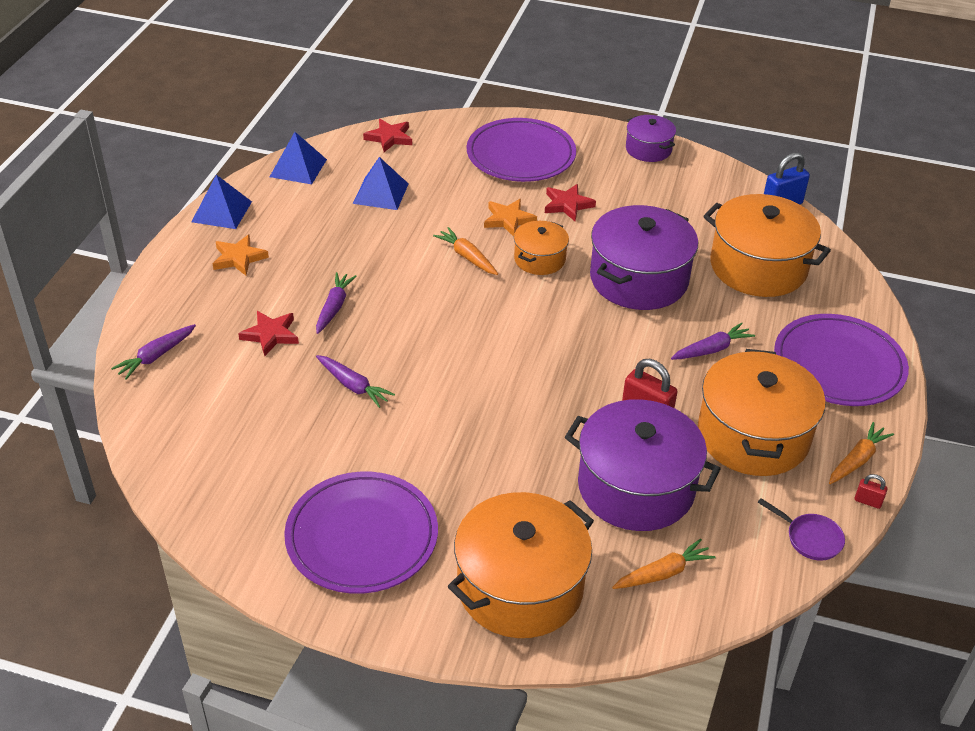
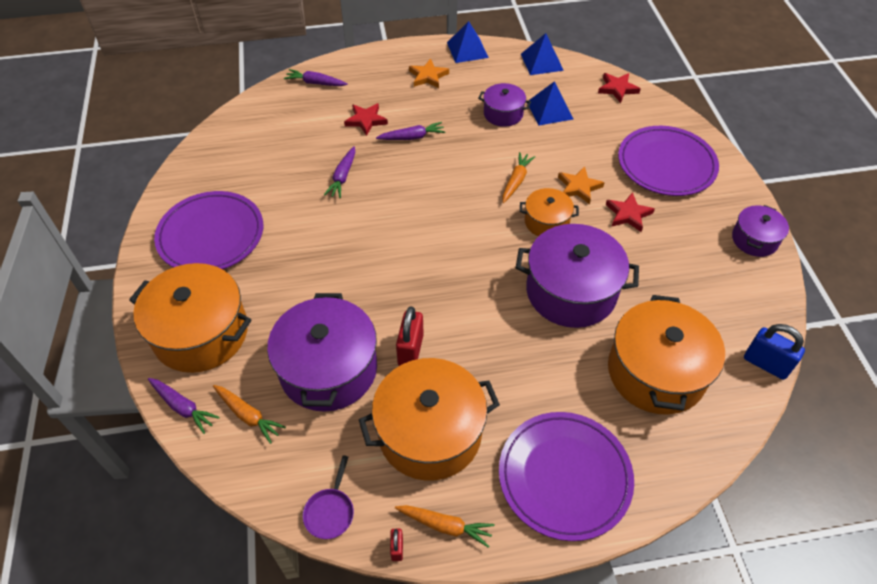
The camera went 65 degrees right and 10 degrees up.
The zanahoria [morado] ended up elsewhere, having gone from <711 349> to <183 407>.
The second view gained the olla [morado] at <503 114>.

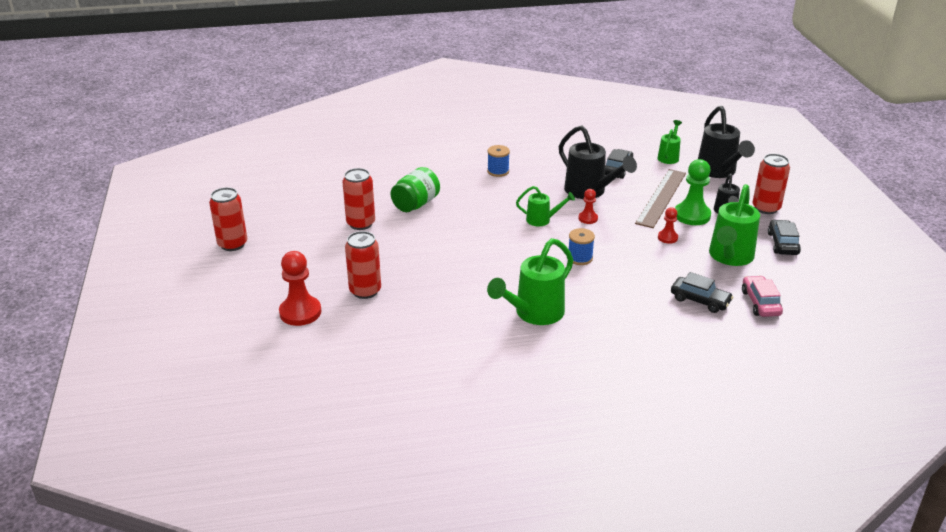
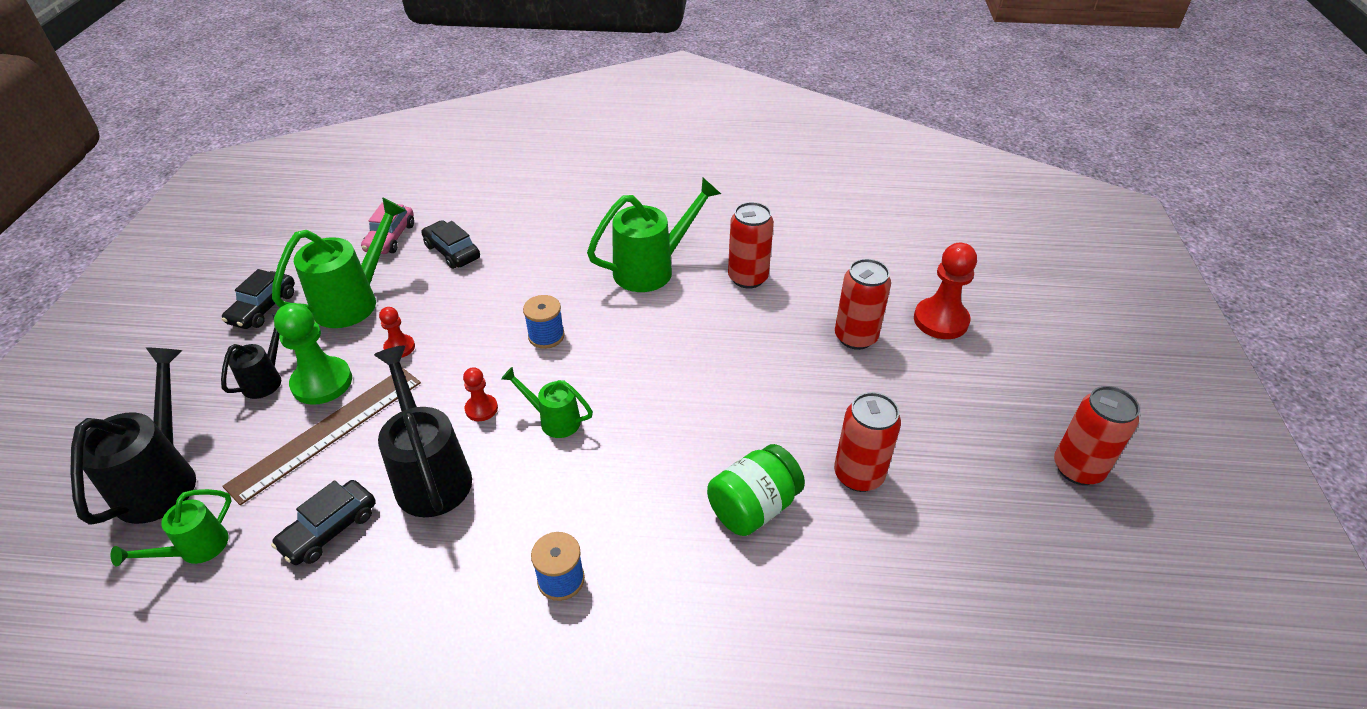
The camera went 165 degrees left and 10 degrees up.
The lata [rojo] ended up elsewhere, having gone from <766 208> to <748 278>.

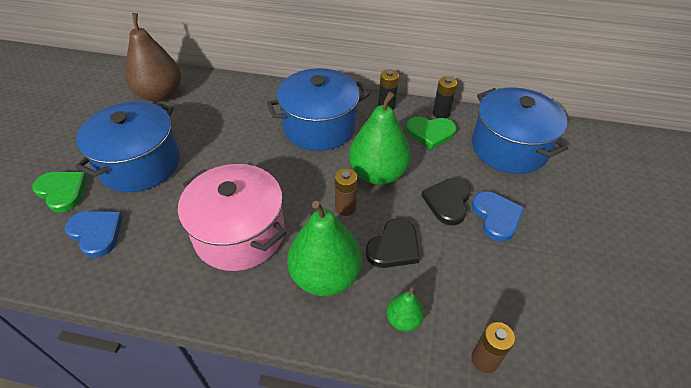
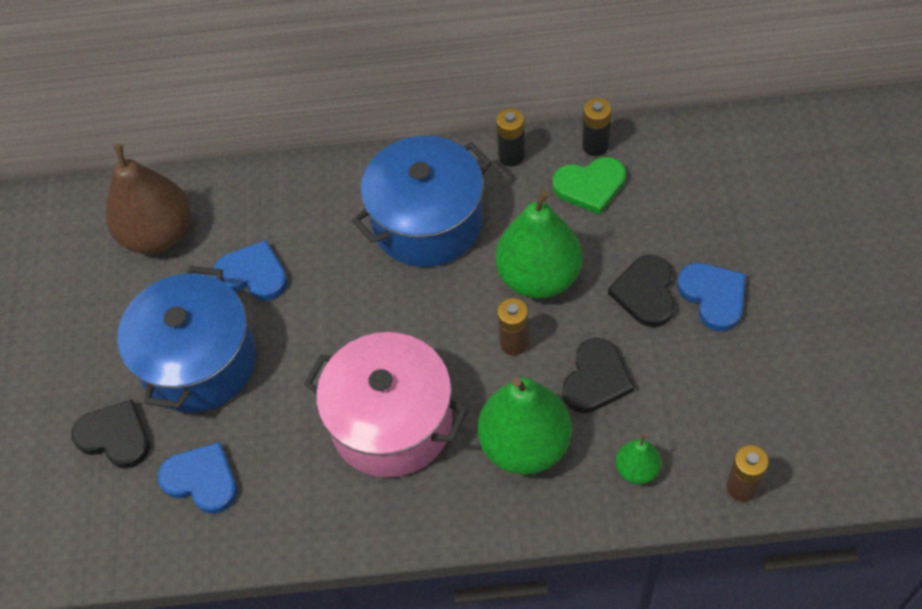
The camera went 10 degrees left and 10 degrees up.
What was the corazón [verde] at <62 191> turned into the corazón [negro] at <115 436>.
The second view lost the olla [azul] at <509 148>.
The second view gained the corazón [azul] at <253 274>.

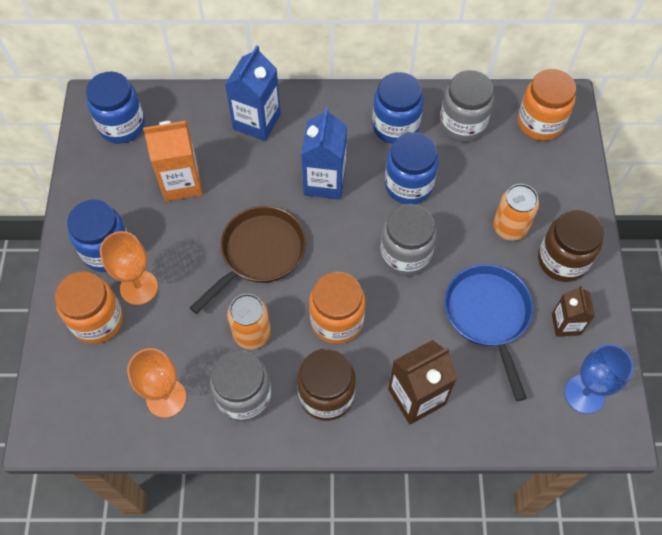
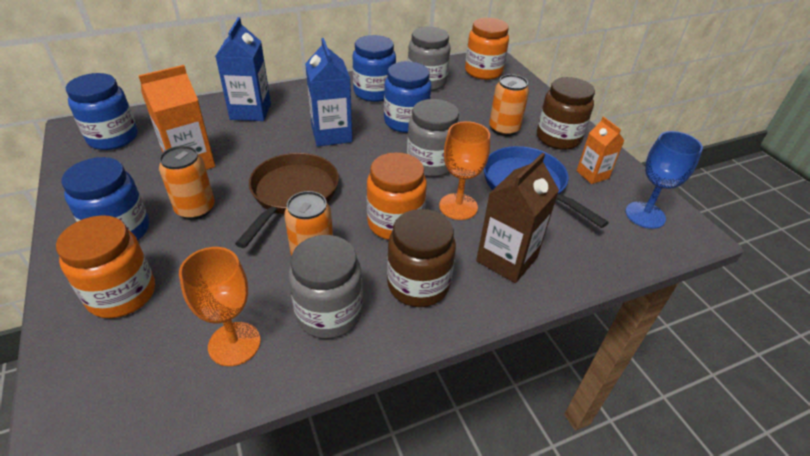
The camera went 25 degrees left and 20 degrees down.
The copa [naranja] ended up elsewhere, having gone from <139 287> to <458 206>.
What was the cartón de leche [marrón] at <566 324> turned into the cartón de leche [naranja] at <592 174>.
The second view gained the lata [naranja] at <195 209>.

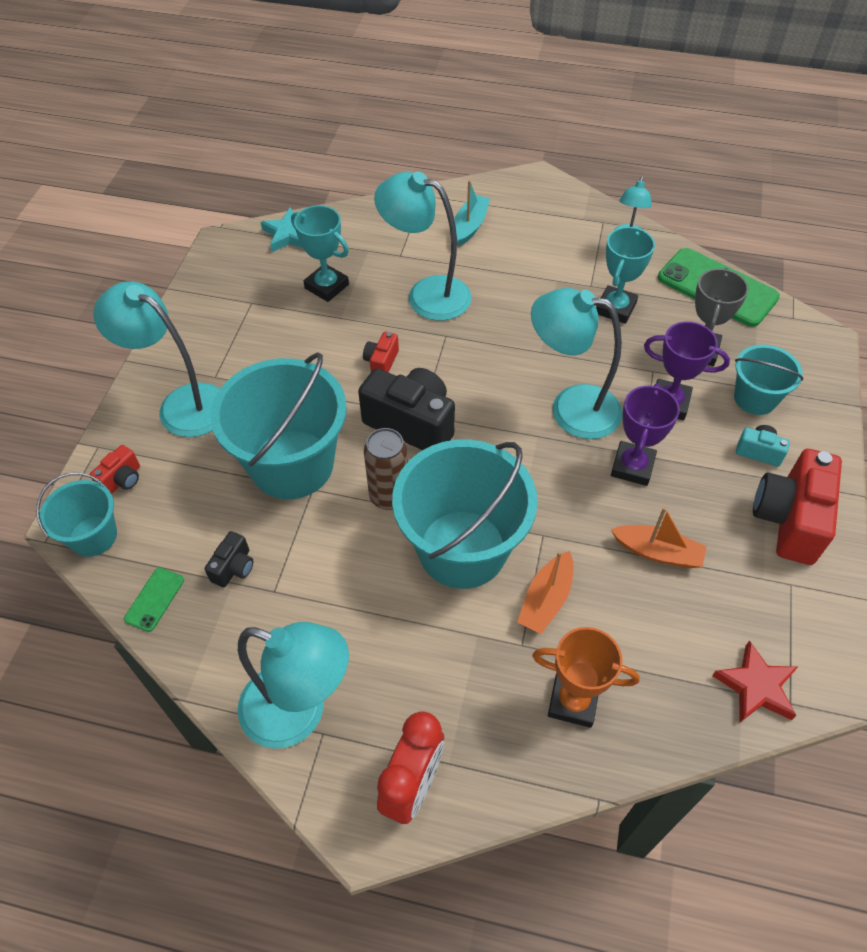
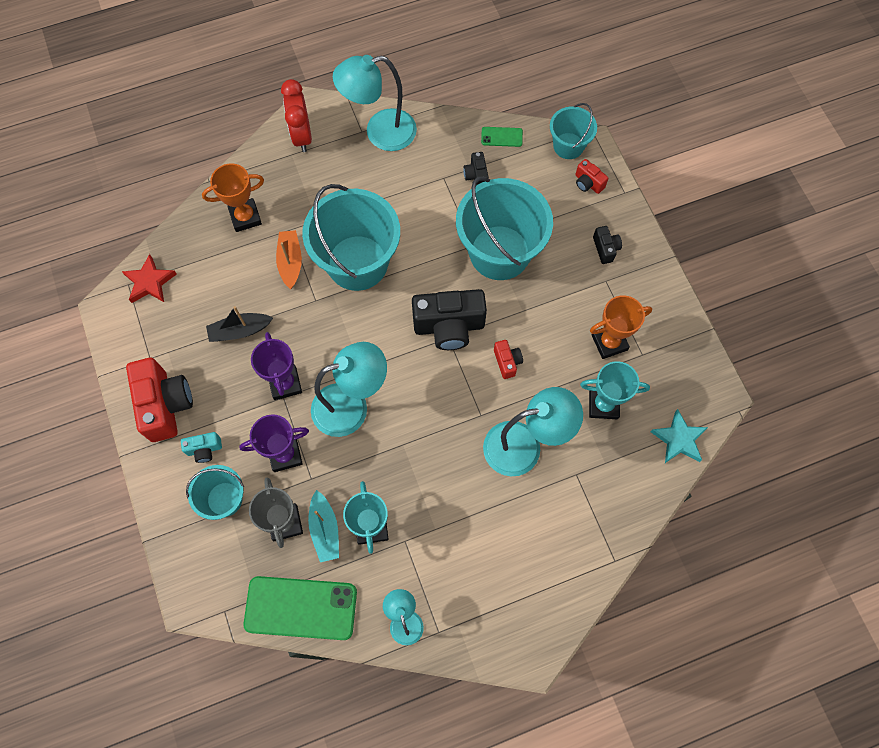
The camera went 145 degrees right and 15 degrees up.
The cámara [rojo] at <122 479> ended up facing another way, 45 degrees counterclockwise from before.
Where the lámpara [turquesa] stood at <182 404>, the cámara [negro] came to stand at <605 249>.
The móvil [verde] at <154 599> ended up facing another way, 75 degrees counterclockwise from before.
The second view lost the lata [marrón] at <389 496>.
The barco [turquesa] ended up elsewhere, having gone from <470 226> to <325 529>.
What was the barco [naranja] at <657 552> turned into the barco [negro] at <240 331>.
The second view gained the trofeo [naranja] at <609 342>.

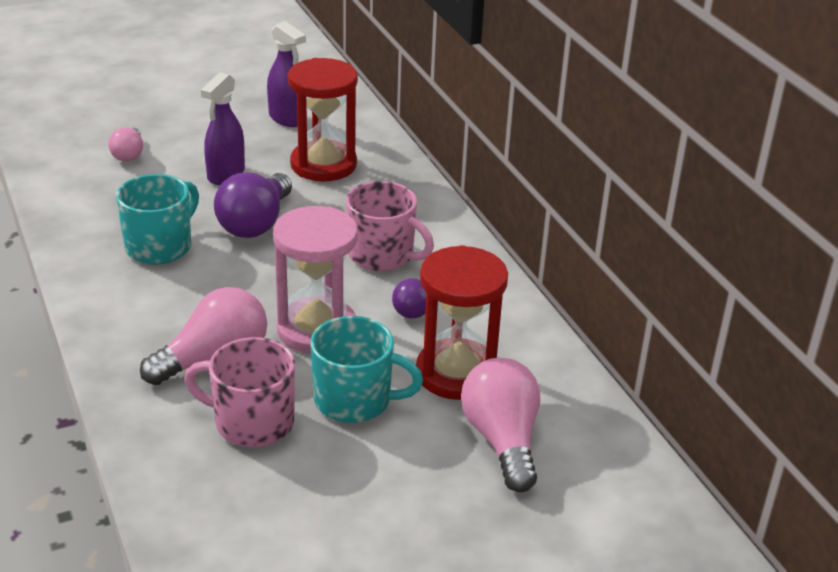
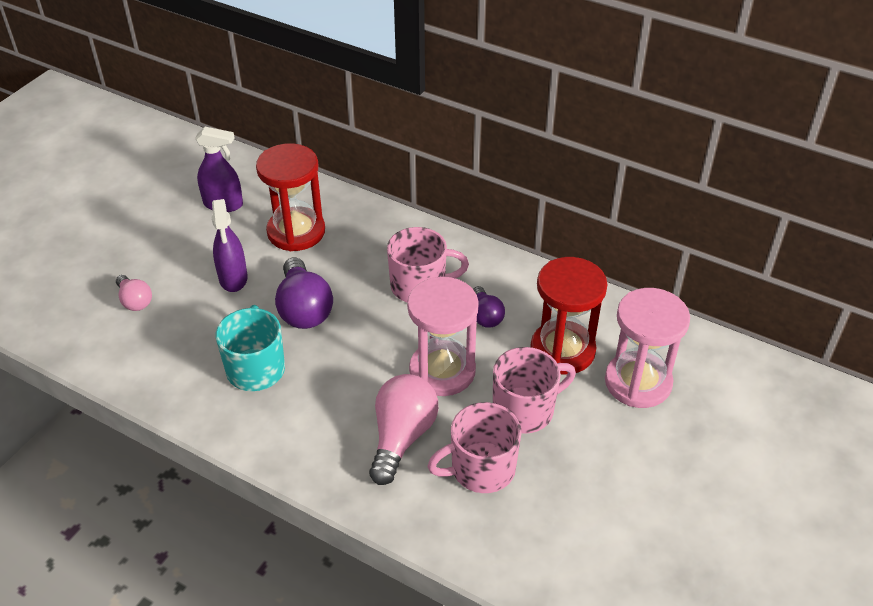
The camera went 35 degrees left and 10 degrees up.
What was the taza [turquesa] at <355 400> turned into the taza [rosa] at <525 410>.
Where the bombilla [rosa] stood at <502 440>, the reloj de arena [rosa] came to stand at <638 382>.

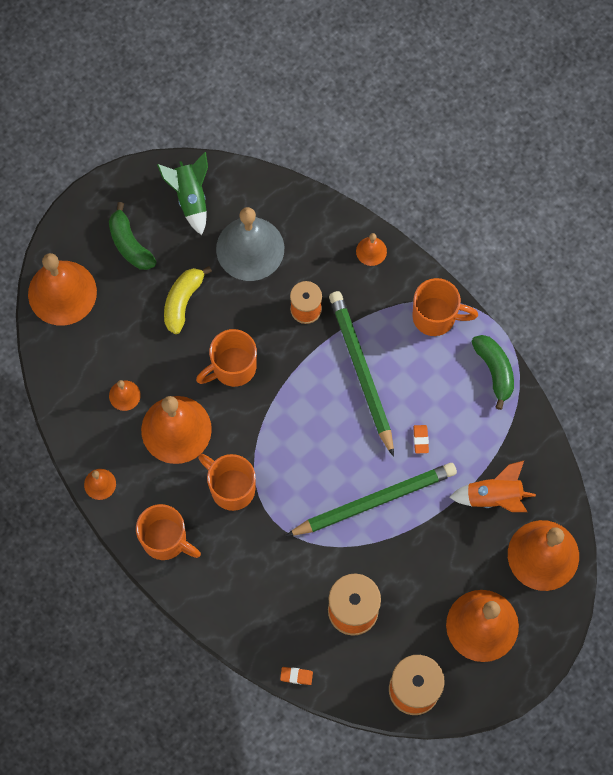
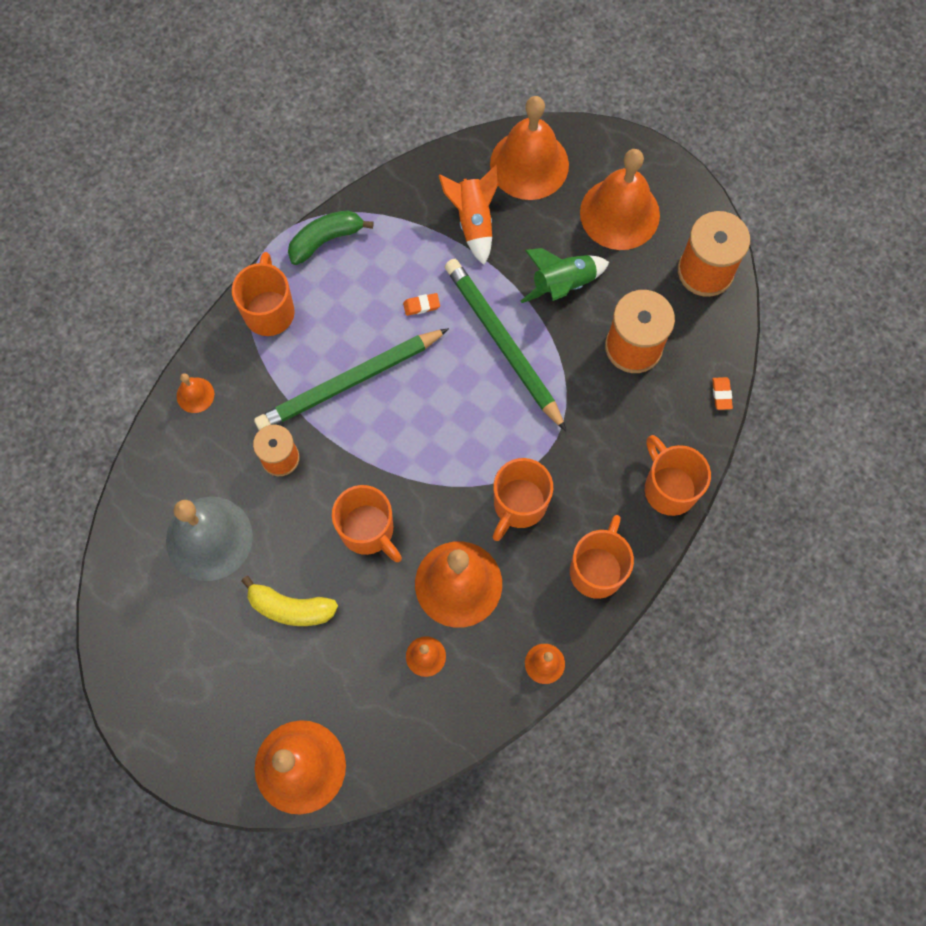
The camera went 100 degrees left and 0 degrees up.
The second view lost the plátano [verde] at <130 244>.
The cohete [verde] ended up elsewhere, having gone from <190 197> to <563 284>.
The second view gained the taza [naranja] at <669 488>.

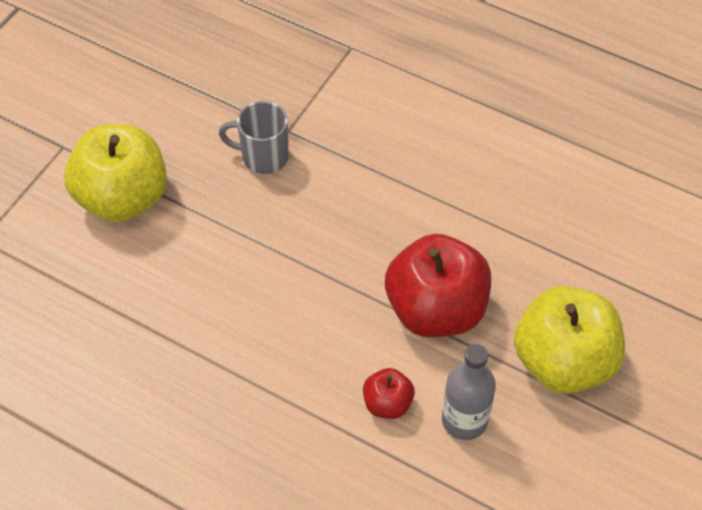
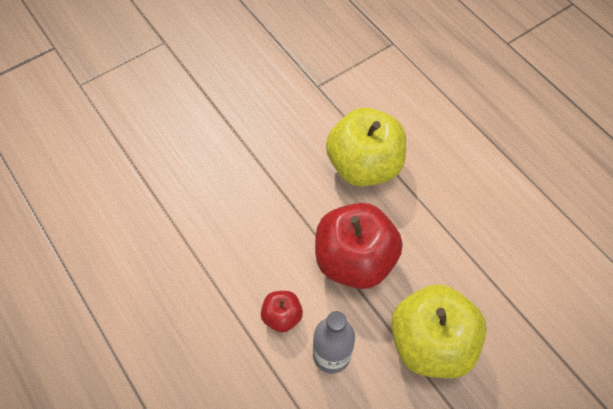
The camera went 25 degrees right and 5 degrees up.
The manzana [amarillo] ended up elsewhere, having gone from <123 197> to <364 165>.
The second view lost the taza [gris] at <263 156>.

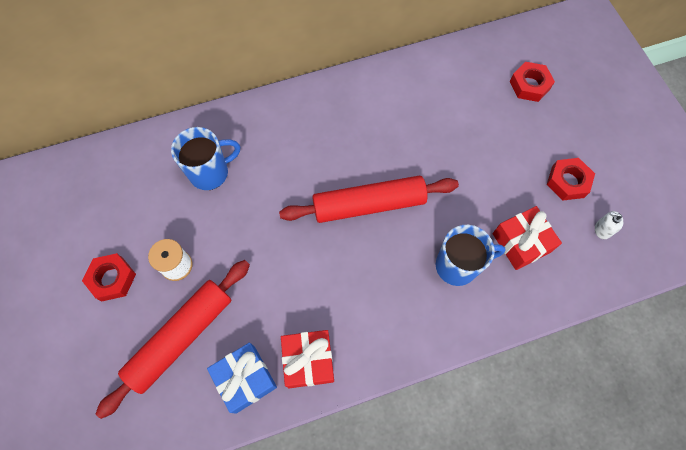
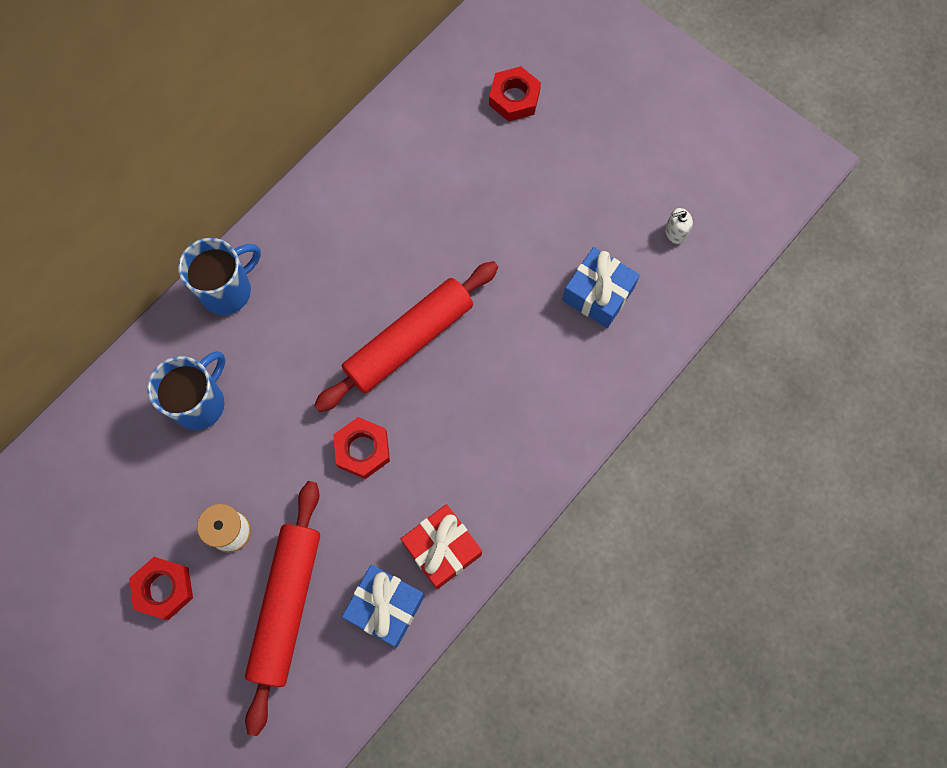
The camera went 30 degrees left and 5 degrees up.
The taza [azul] ended up elsewhere, having gone from <457 266> to <228 290>.
What was the regalo [rojo] at <521 243> turned into the regalo [azul] at <598 294>.
The tuerca [rojo] ended up elsewhere, having gone from <568 182> to <362 449>.

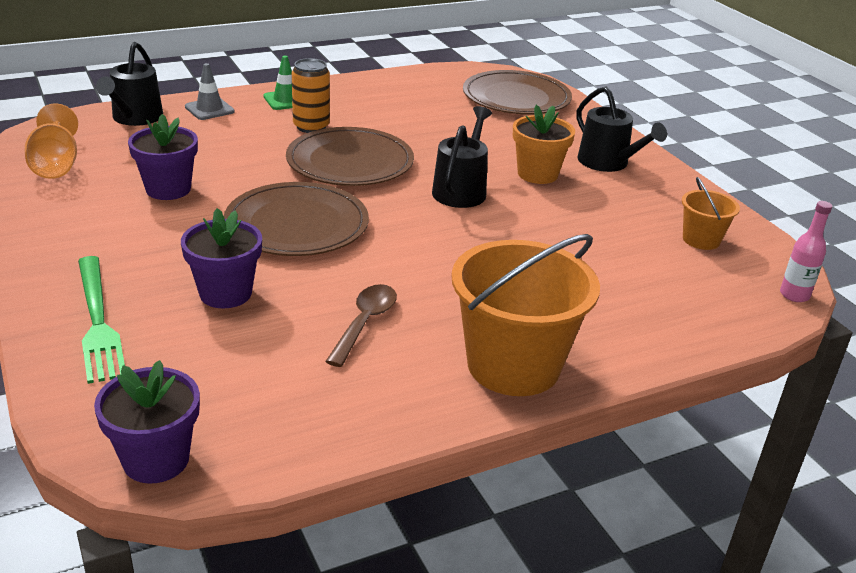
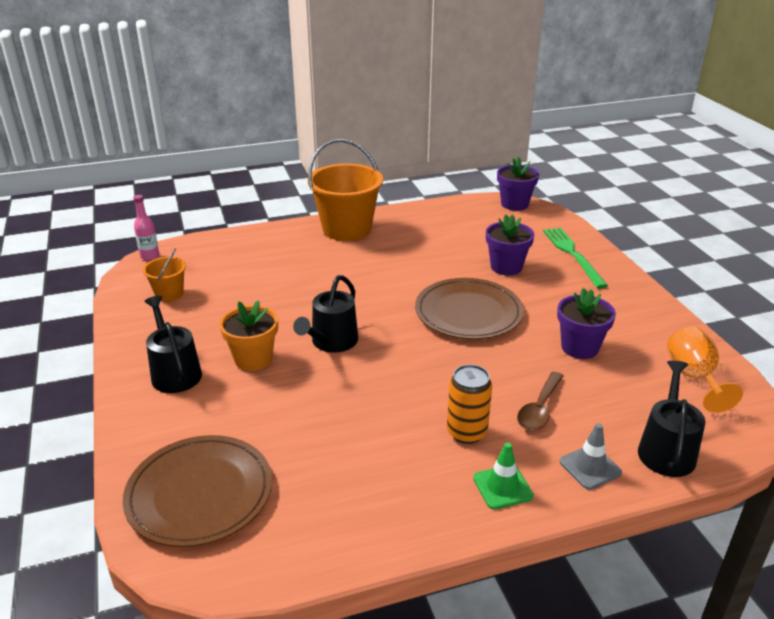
The camera went 170 degrees left and 0 degrees up.
The second view lost the plato [marrón] at <350 162>.
The cuchara [marrón] ended up elsewhere, having gone from <365 323> to <539 409>.

